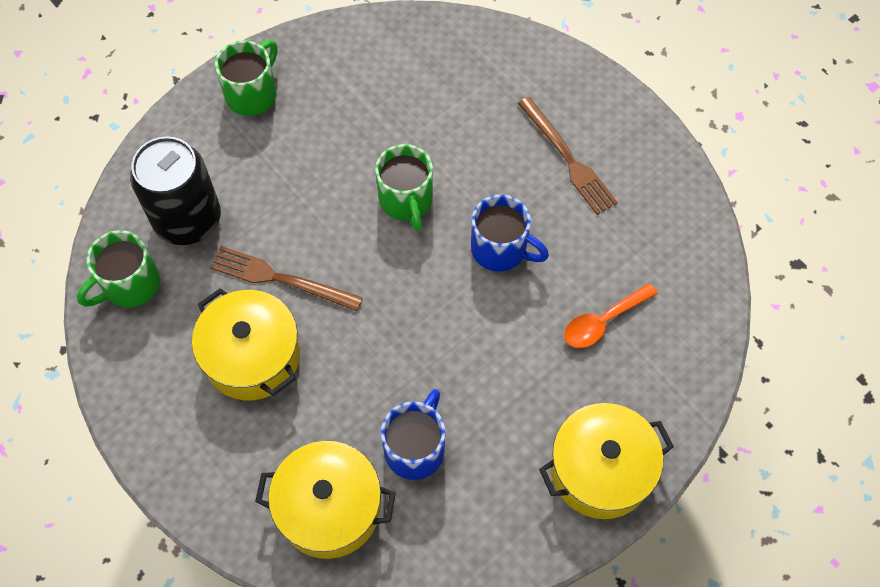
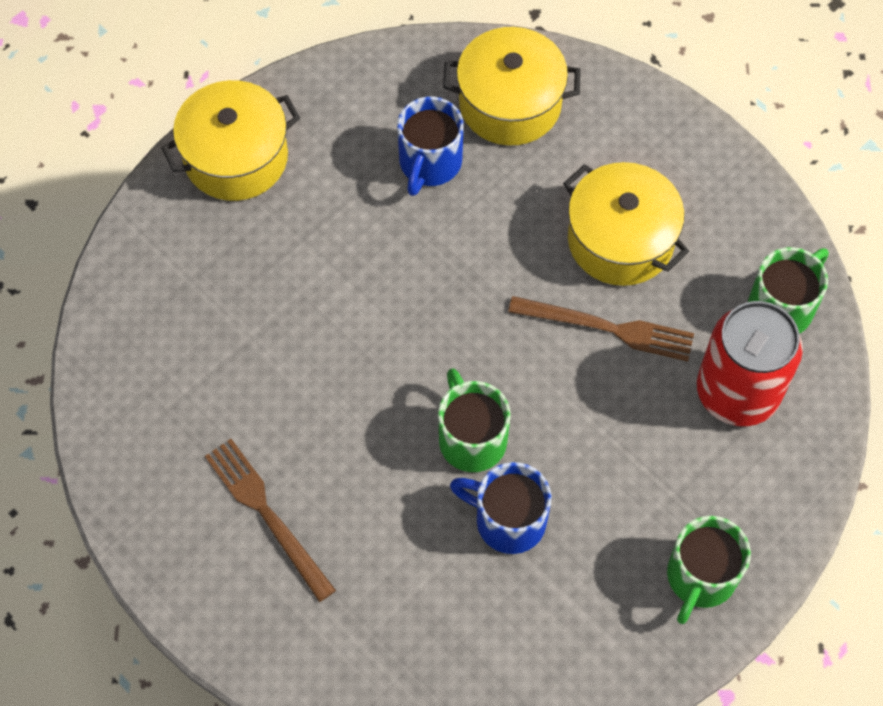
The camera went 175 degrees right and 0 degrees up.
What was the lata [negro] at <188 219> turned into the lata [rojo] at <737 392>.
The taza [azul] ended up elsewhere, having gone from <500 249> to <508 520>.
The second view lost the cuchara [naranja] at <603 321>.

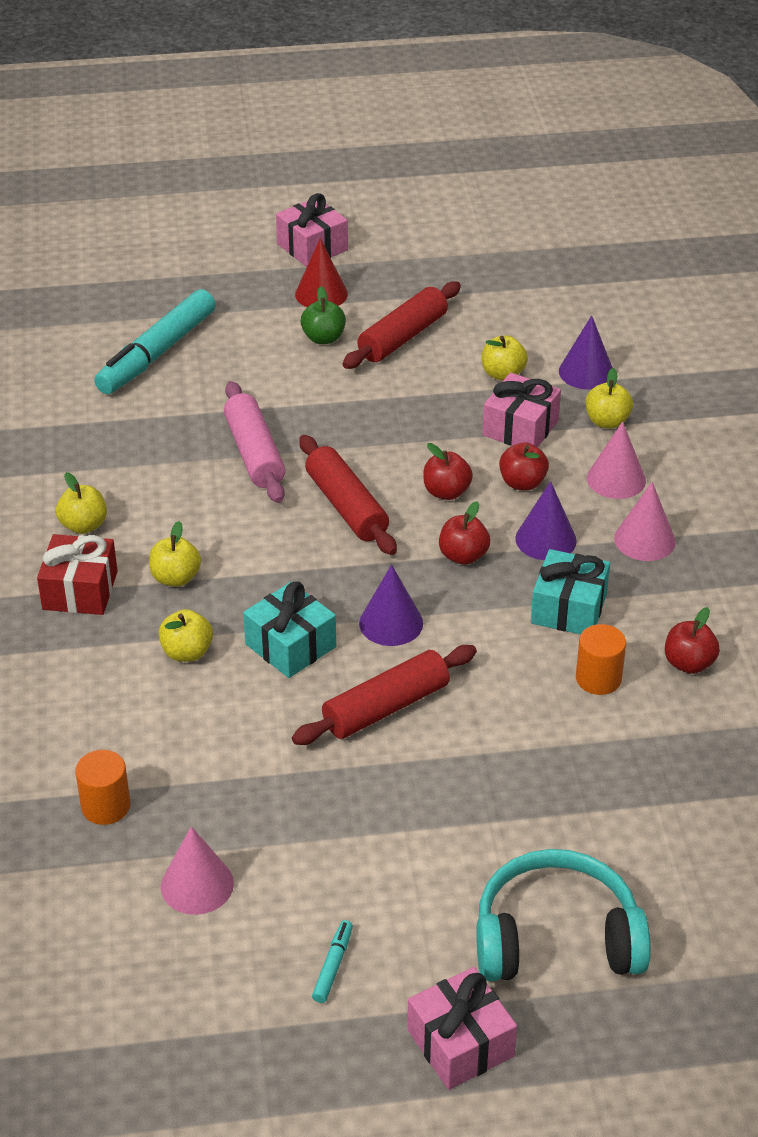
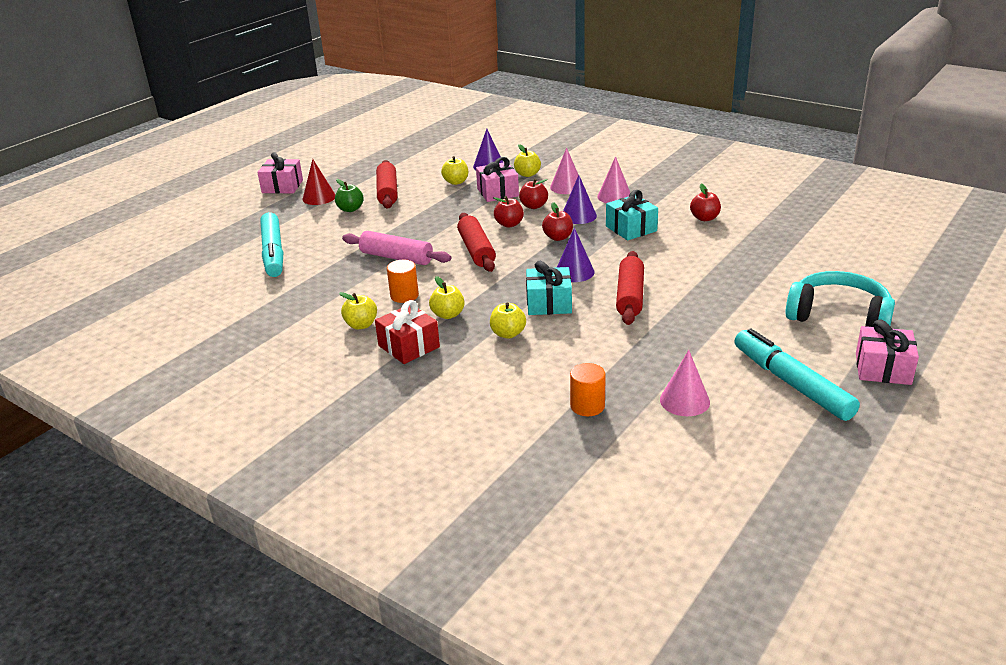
The camera went 45 degrees left and 10 degrees down.
The rodillo [rojo] at <346 506> ended up facing another way, 60 degrees clockwise from before.
The size of the rotulador [turquesa] at <333 966> changed by a factor of 2.47.
The auriculares [turquesa] at <556 937> ended up facing another way, 75 degrees clockwise from before.
The cilindro [naranja] ended up elsewhere, having gone from <598 678> to <404 296>.

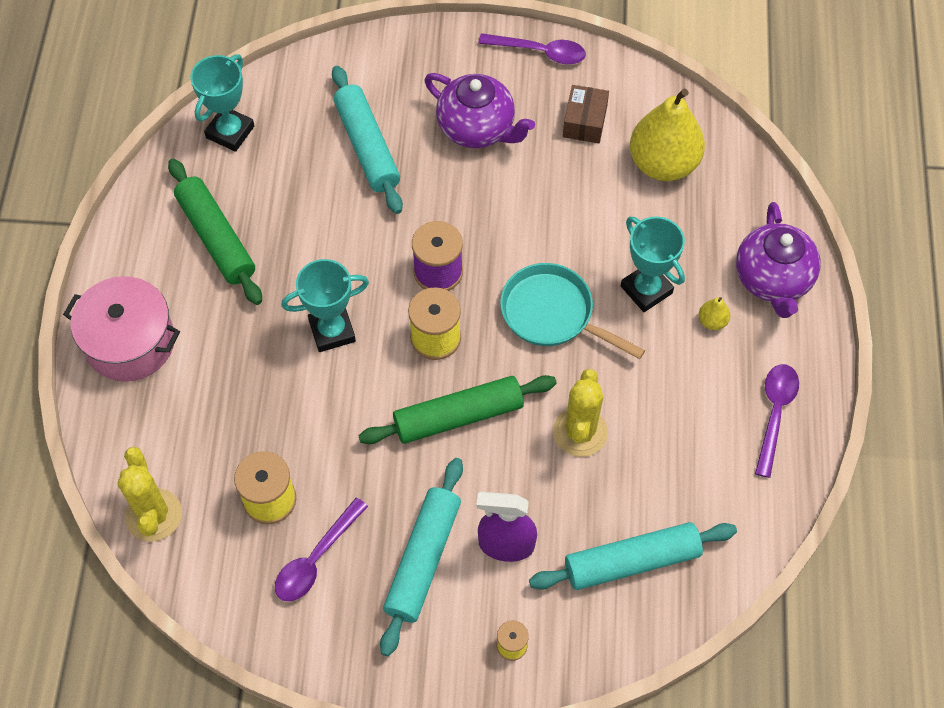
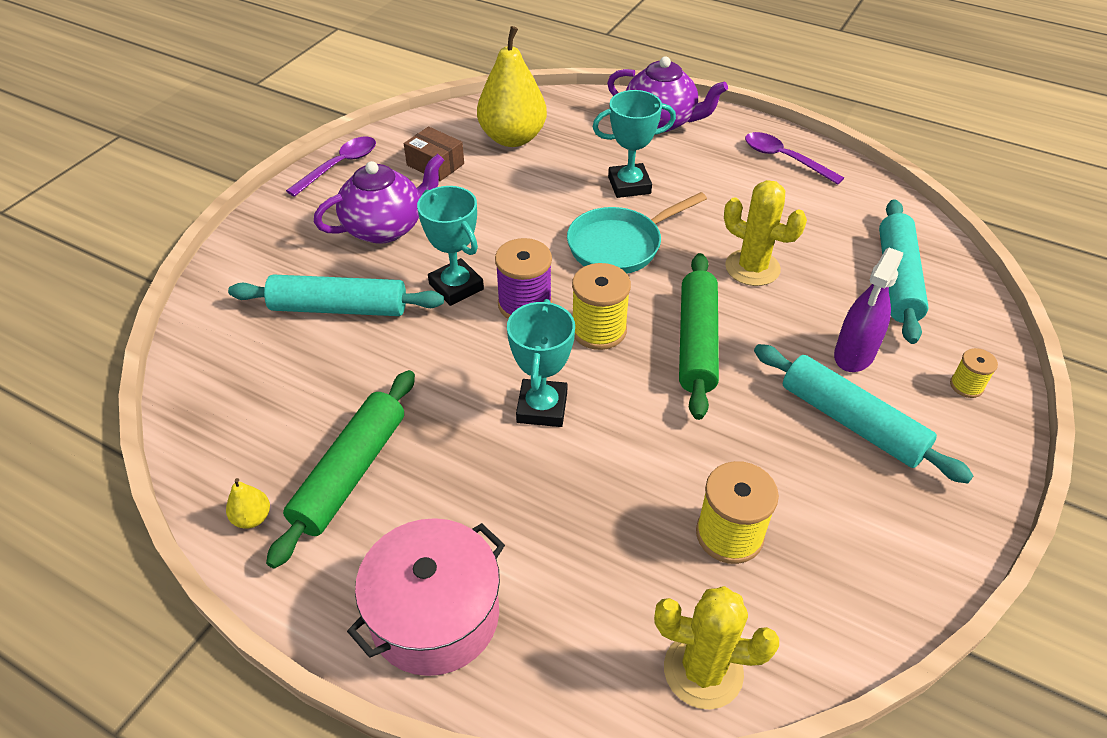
The camera went 65 degrees left and 15 degrees down.
The rodillo [verde] at <216 238> ended up facing another way, 60 degrees counterclockwise from before.
The trofeo [turquesa] ended up elsewhere, having gone from <230 132> to <456 286>.
The second view lost the cuchara [morado] at <316 559>.
The pera [amarillo] ended up elsewhere, having gone from <712 321> to <252 518>.

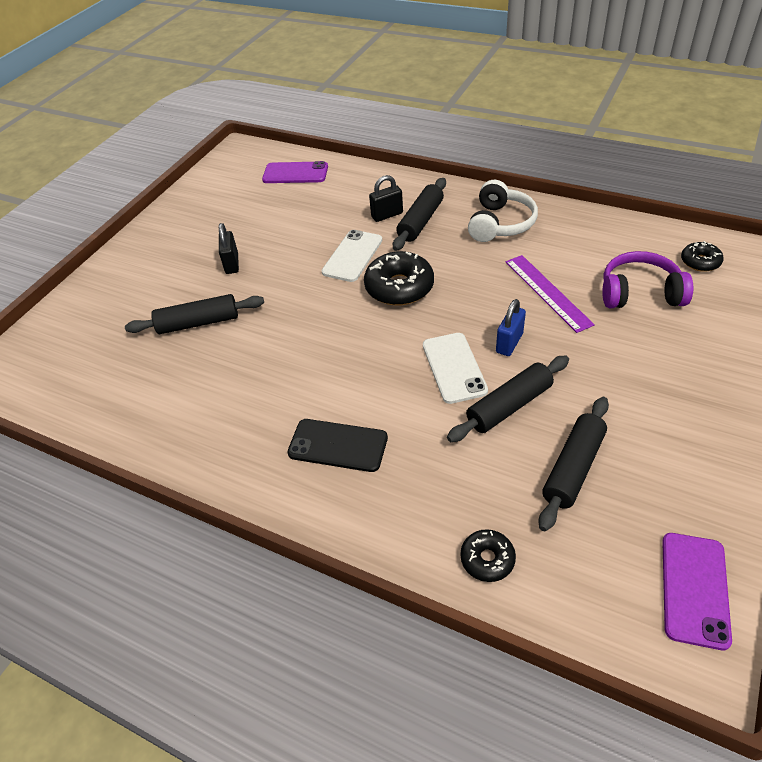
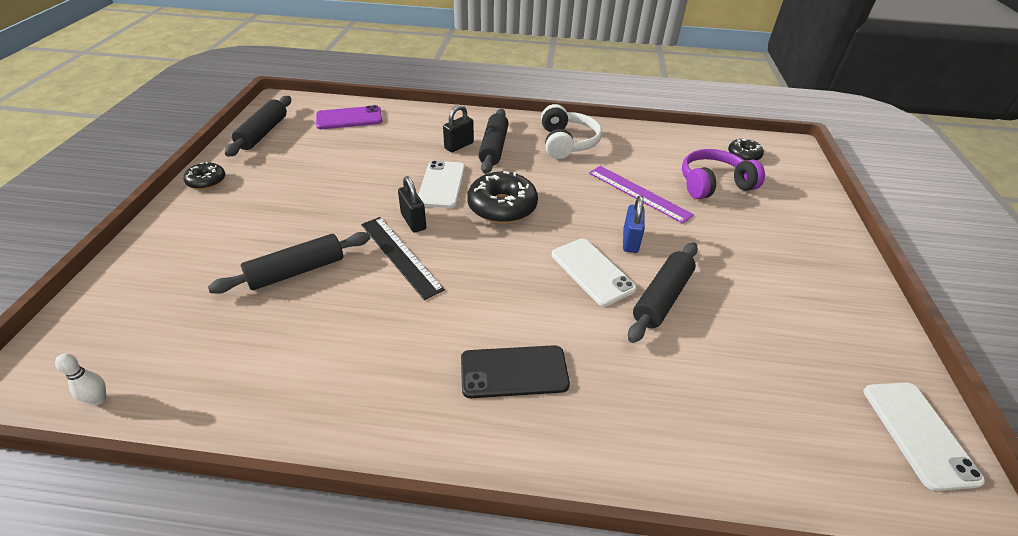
The camera went 25 degrees left and 5 degrees down.
The candado [negro] ended up elsewhere, having gone from <232 264> to <413 221>.
The rosquilla [negro] ended up elsewhere, having gone from <487 559> to <206 181>.
The rodillo [negro] ended up elsewhere, having gone from <573 468> to <263 133>.
What was the móvil [morado] at <694 589> turned into the móvil [blanco] at <918 433>.
The second view gained the bolo [blanco] at <99 399>.
The second view gained the regla [negro] at <400 256>.

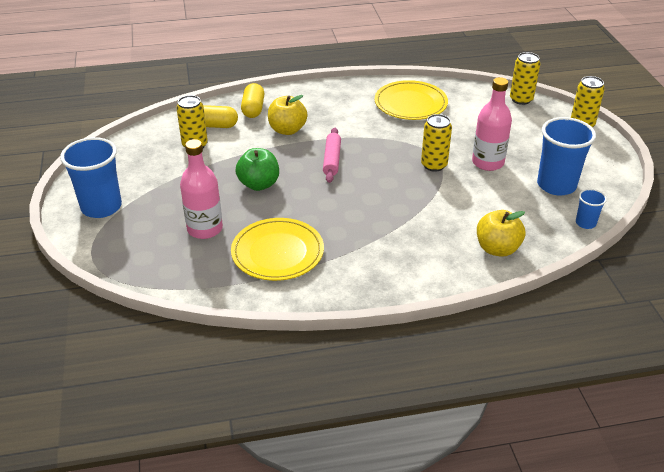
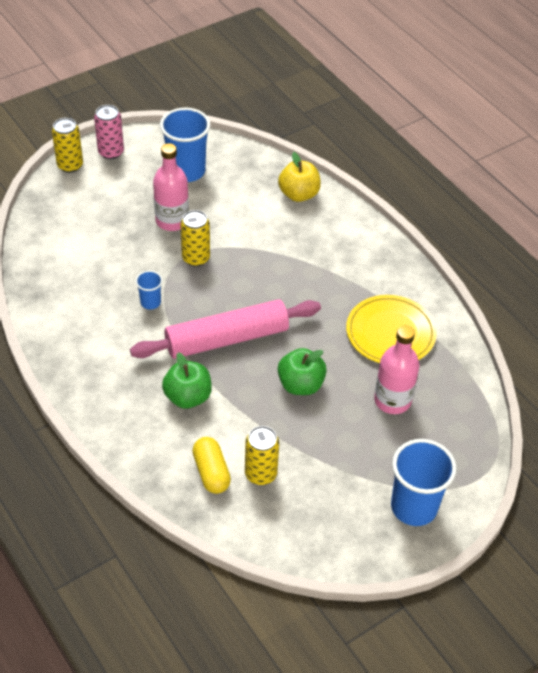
The camera went 115 degrees left and 10 degrees up.
The second view lost the cápsula [amarillo] at <253 109>.
What was the manzana [amarillo] at <287 130> turned into the manzana [verde] at <188 397>.
The size of the rodillo [rosa] at <332 160> changed by a factor of 1.91.
The second view lost the plato [amarillo] at <410 104>.
The second view lost the lata [amarillo] at <521 99>.
The vaso [azul] ended up elsewhere, having gone from <585 223> to <150 302>.
The second view gained the lata [rosa] at <111 152>.

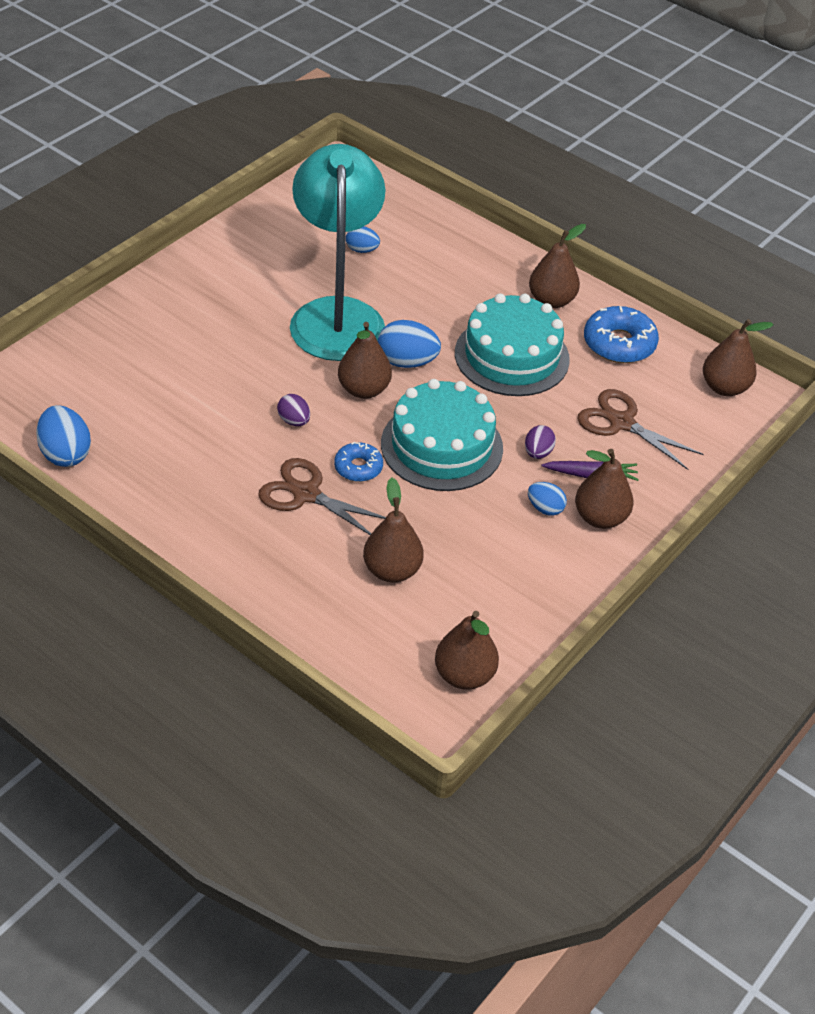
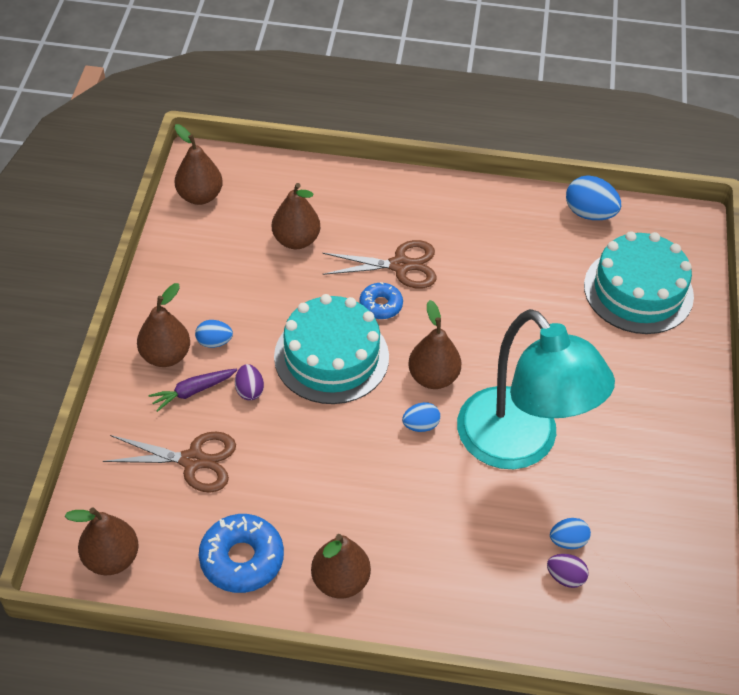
The camera went 150 degrees right and 5 degrees up.
The huevo [morado] ended up elsewhere, having gone from <294 421> to <565 577>.
The size of the huevo [azul] at <407 362> changed by a factor of 0.60.
The tarta [turquesa] ended up elsewhere, having gone from <511 356> to <638 291>.

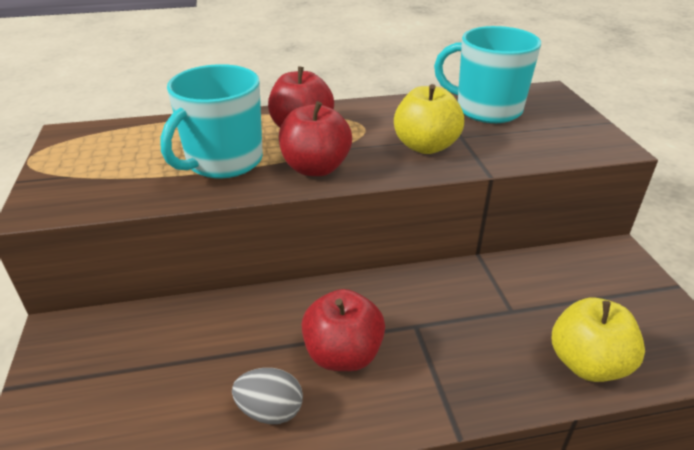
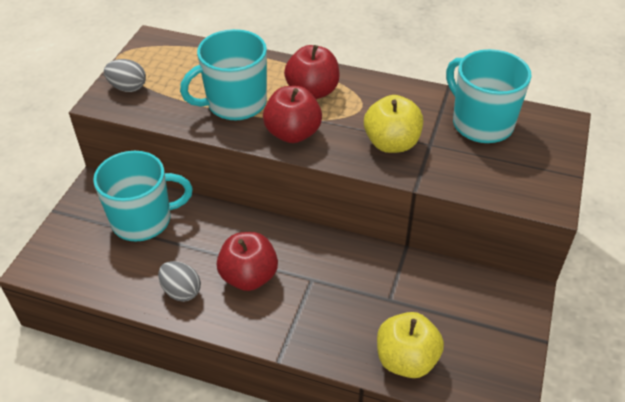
The camera went 30 degrees right and 10 degrees up.
The second view gained the taza [turquesa] at <143 220>.
The second view gained the huevo [gris] at <128 87>.

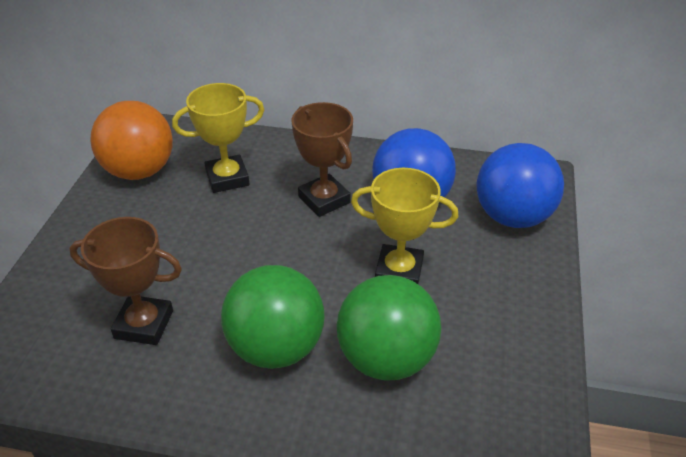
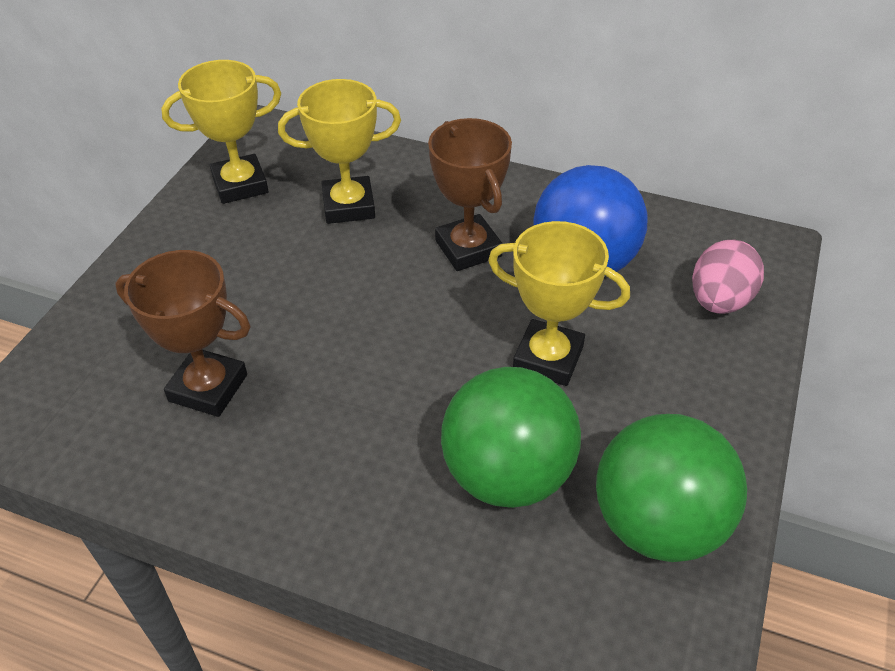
The camera went 10 degrees right and 5 degrees up.
Where the pelota [naranja] stood at <139 171>, the trofeo [amarillo] came to stand at <240 185>.
The pelota [verde] ended up elsewhere, having gone from <276 348> to <657 524>.
Where the pelota [azul] stood at <512 217>, the huevo [rosa] came to stand at <719 301>.

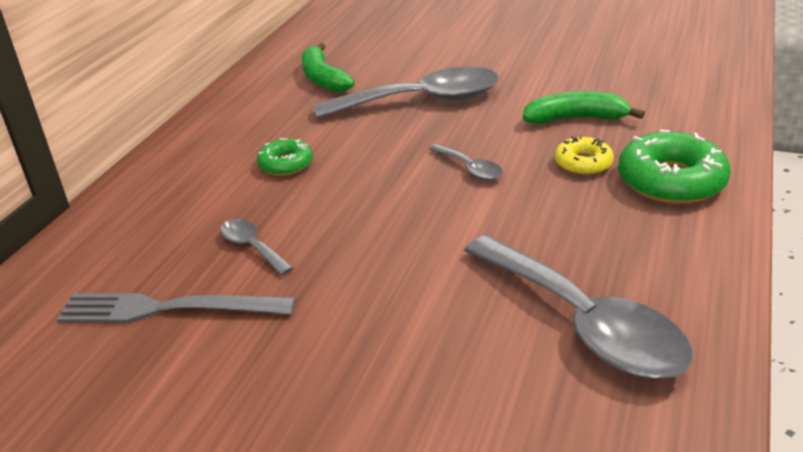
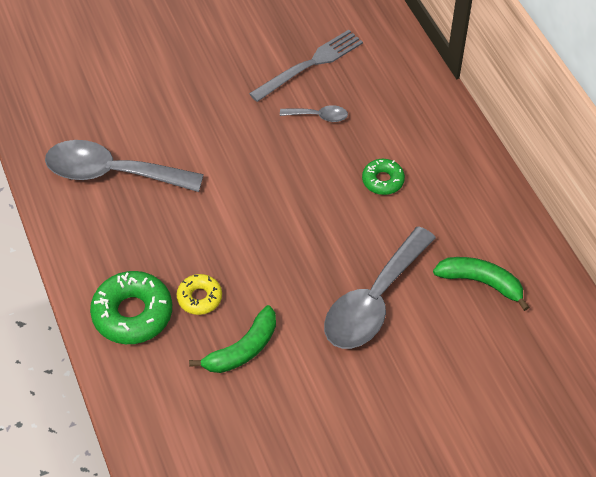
The camera went 135 degrees right and 20 degrees up.
The second view lost the cuchara [gris] at <470 168>.

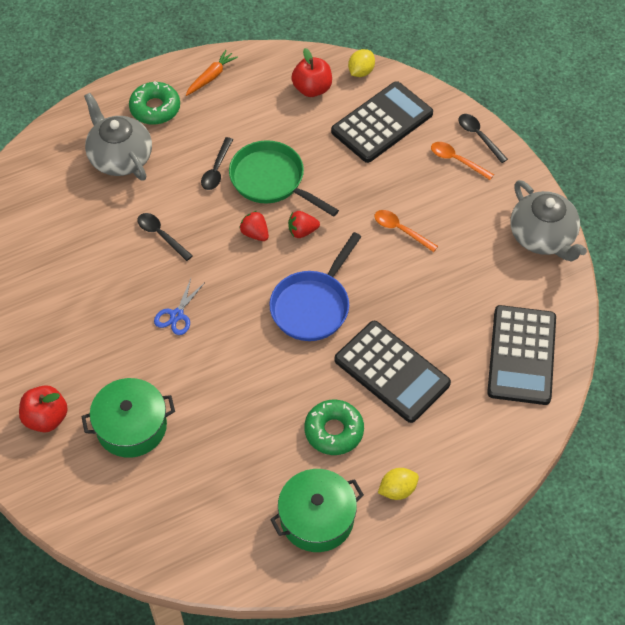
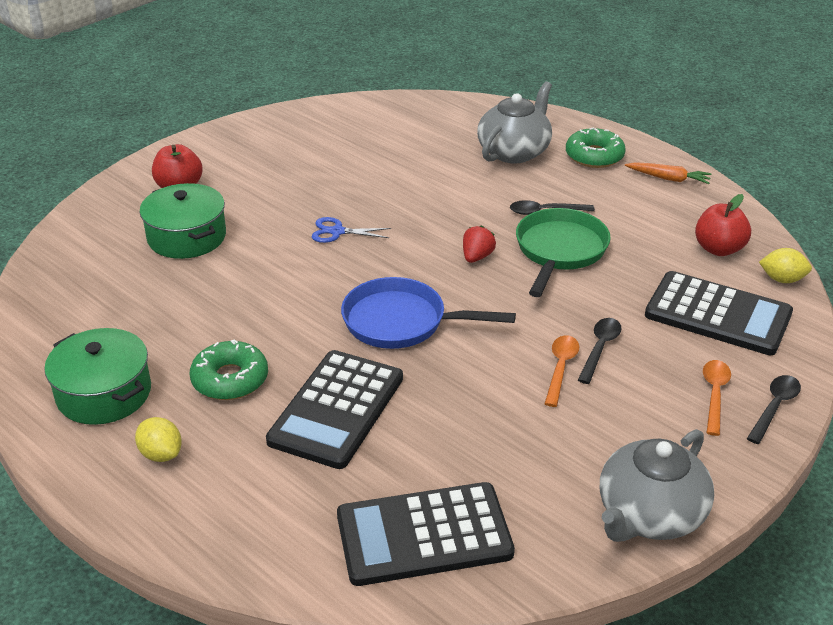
The camera went 70 degrees right and 20 degrees down.
The cuchara [negro] ended up elsewhere, having gone from <161 235> to <600 349>.
The second view lost the fresa [rojo] at <302 231>.

